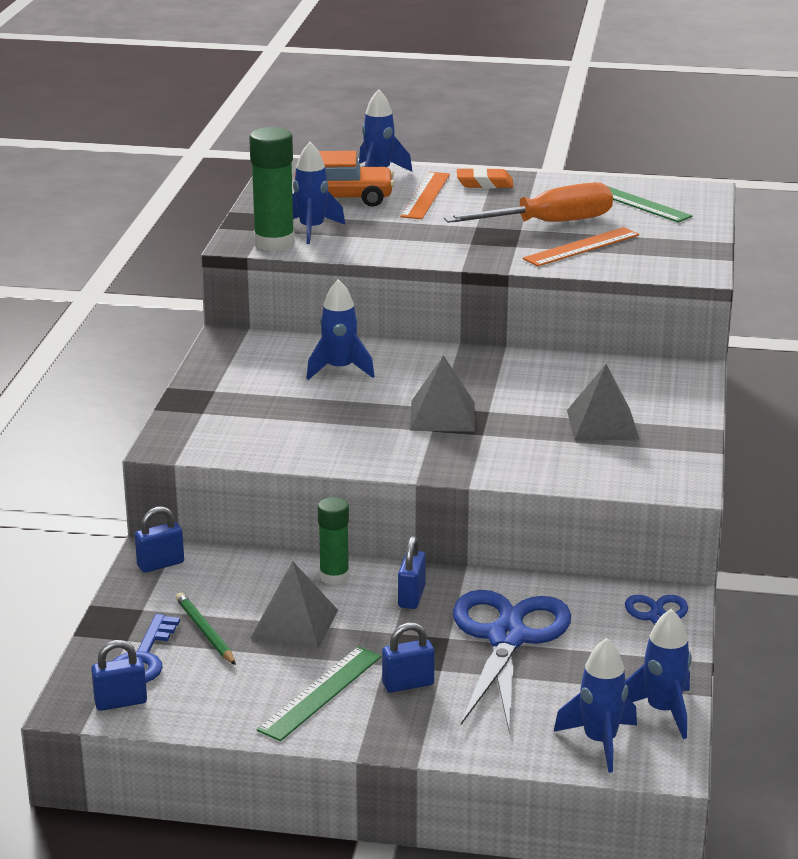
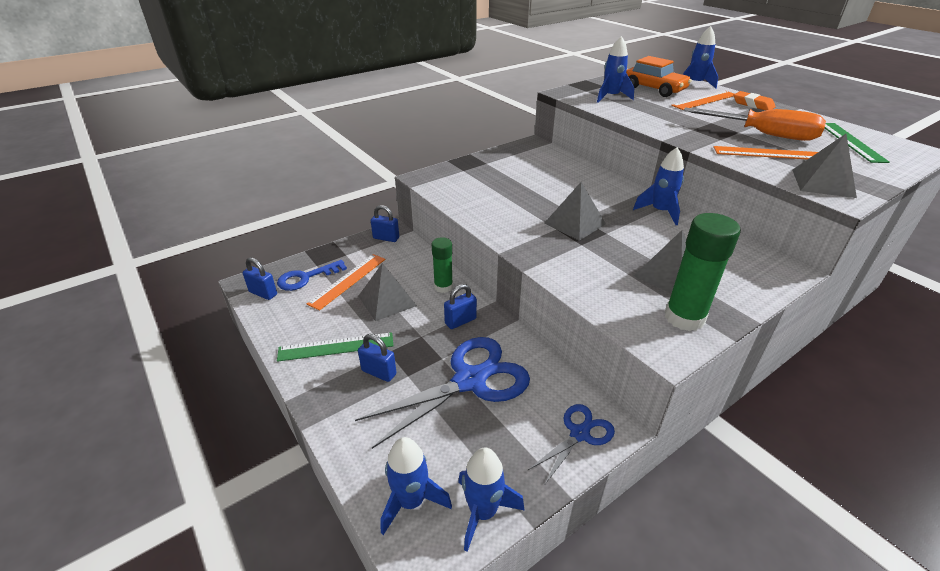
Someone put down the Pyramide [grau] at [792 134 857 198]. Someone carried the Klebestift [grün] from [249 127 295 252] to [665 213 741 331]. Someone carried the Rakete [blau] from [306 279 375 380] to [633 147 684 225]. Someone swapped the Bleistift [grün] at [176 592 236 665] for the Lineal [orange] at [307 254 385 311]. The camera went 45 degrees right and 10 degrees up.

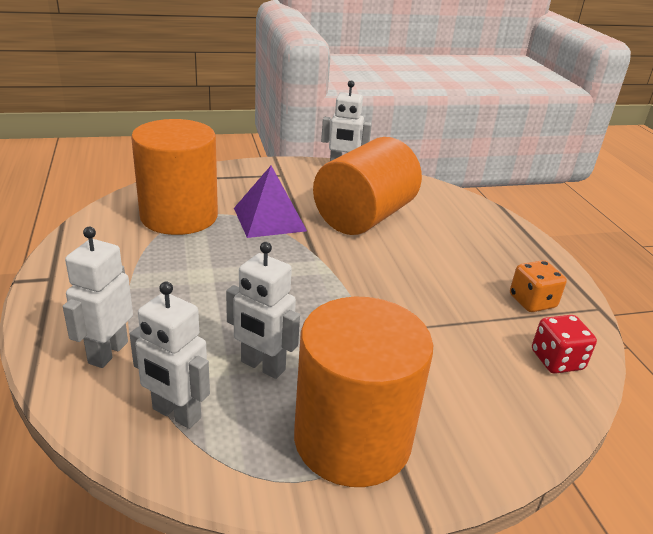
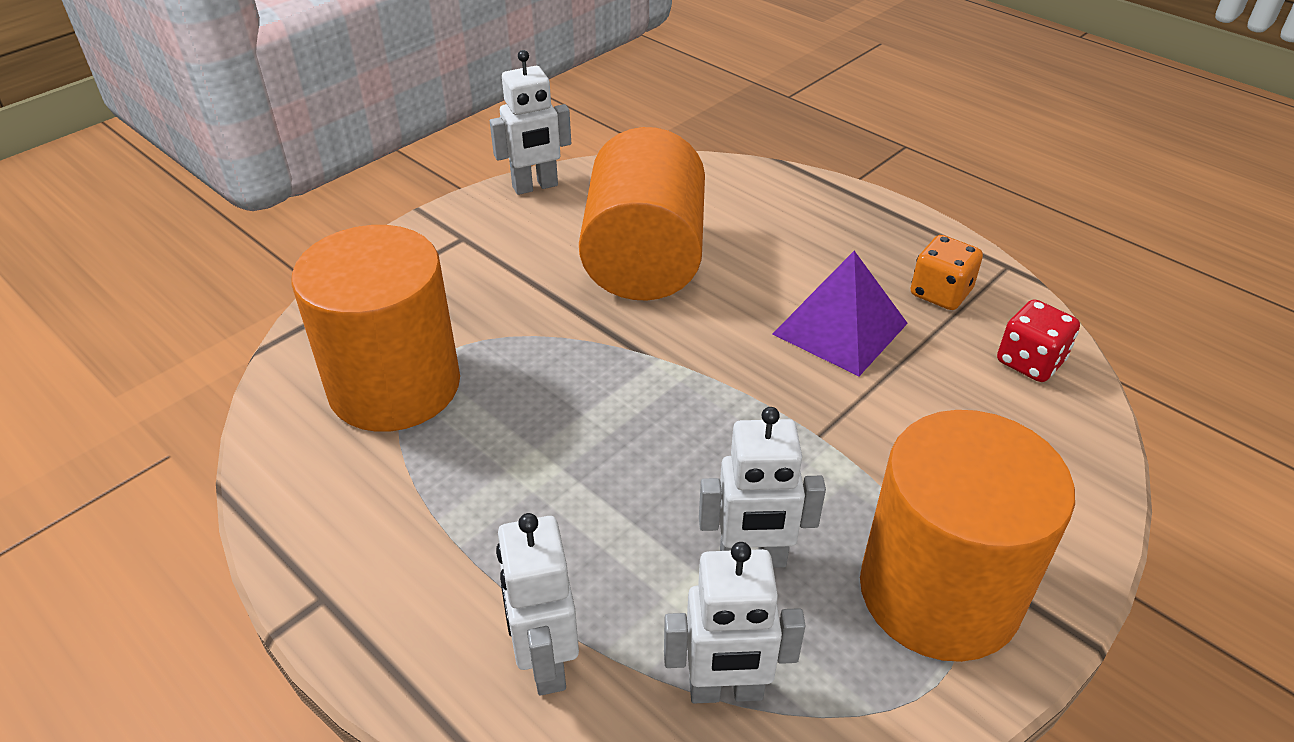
Someone carried the Pyramide [lila] from [234 166 307 238] to [773 251 908 376]. The camera went 30 degrees left and 10 degrees up.

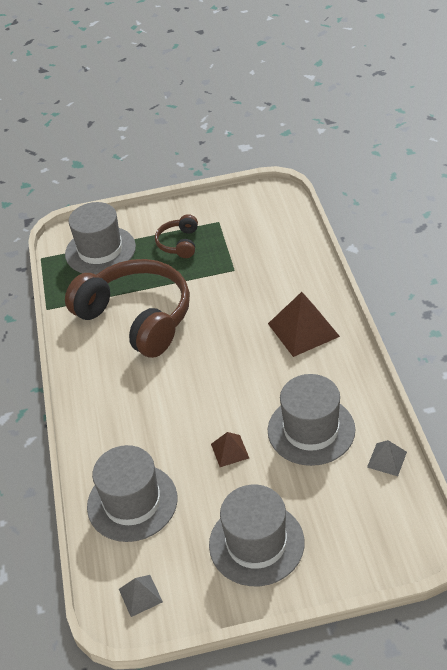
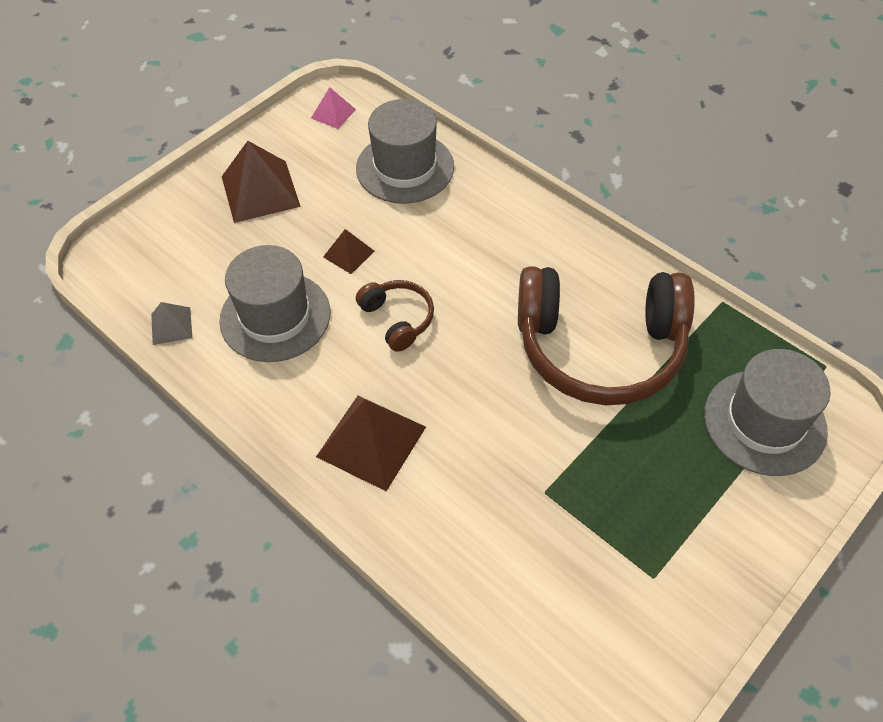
Someone carried the Kopfhörer [braun] from [155 214 198 258] to [356 280 434 352]. Someone swapped the Hut [grau] at [209 485 304 586] for the Pyramide [braun] at [222 141 301 223]. Someone repainted the Pyramide [grau] at [119 575 163 617], which became the Pyramide [rosa] at [311 87 356 129]. The camera went 140 degrees right and 10 degrees up.

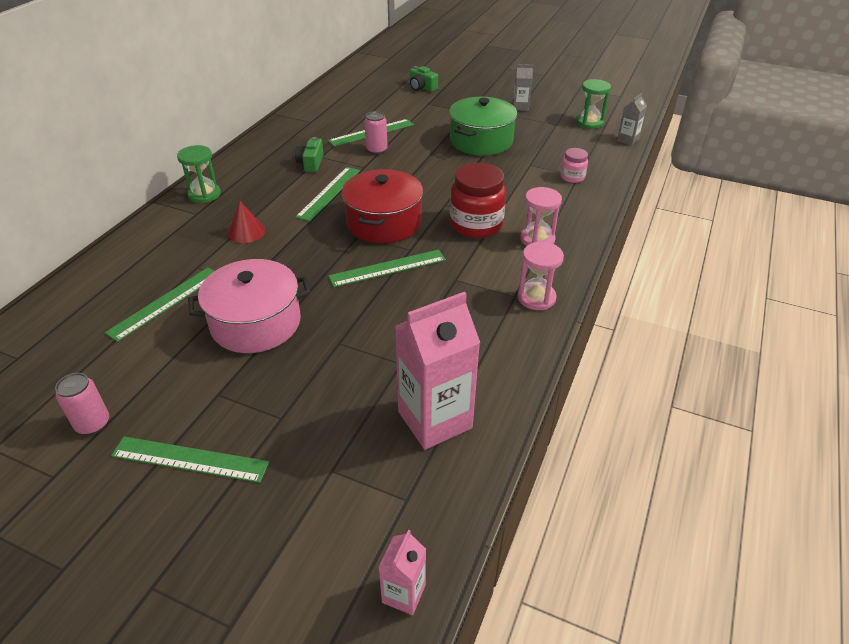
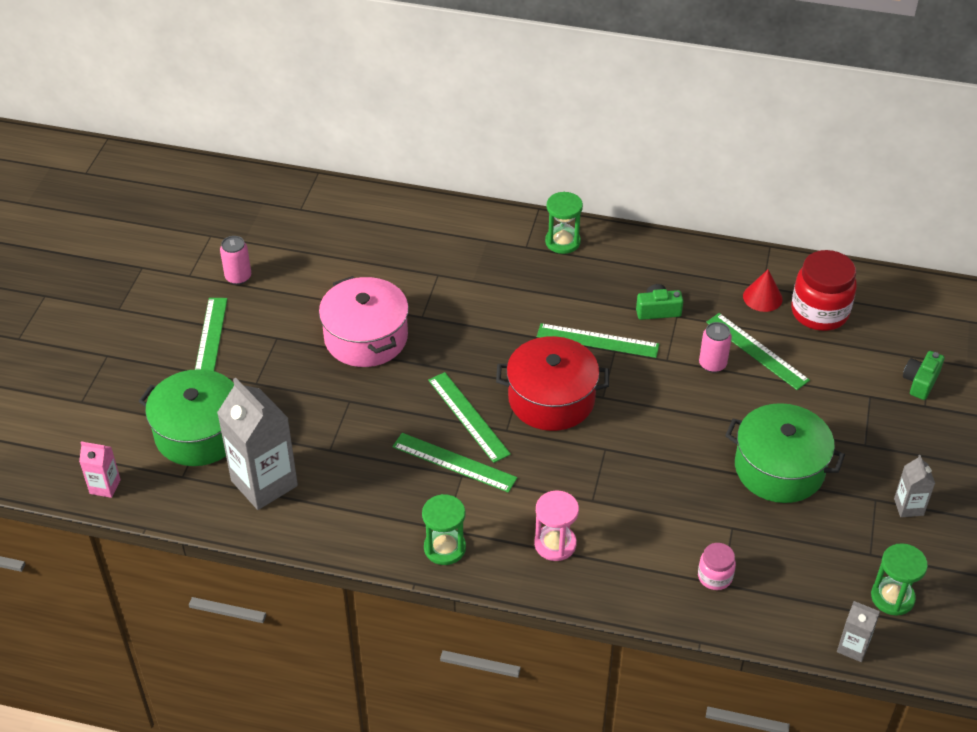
Someone put down the Kochtopf [grün] at [139 369 234 466]. Someone carried the Lineal [grün] from [105 267 214 342] to [392 433 517 493]. Someone carried the Kegel [rot] from [228 201 265 243] to [743 270 783 312]. Someone carried the Einmachglas [rot] from [450 163 506 238] to [791 250 857 331]. Someone repainted the Getränkekarton [rosa] at [395 292 480 450], which became the Getränkekarton [grau] at [217 378 298 510]. Someone repainted the Sanduhr [rosa] at [517 242 564 310], which became the Sanduhr [grün] at [422 494 466 565]. The camera went 80 degrees right and 5 degrees up.

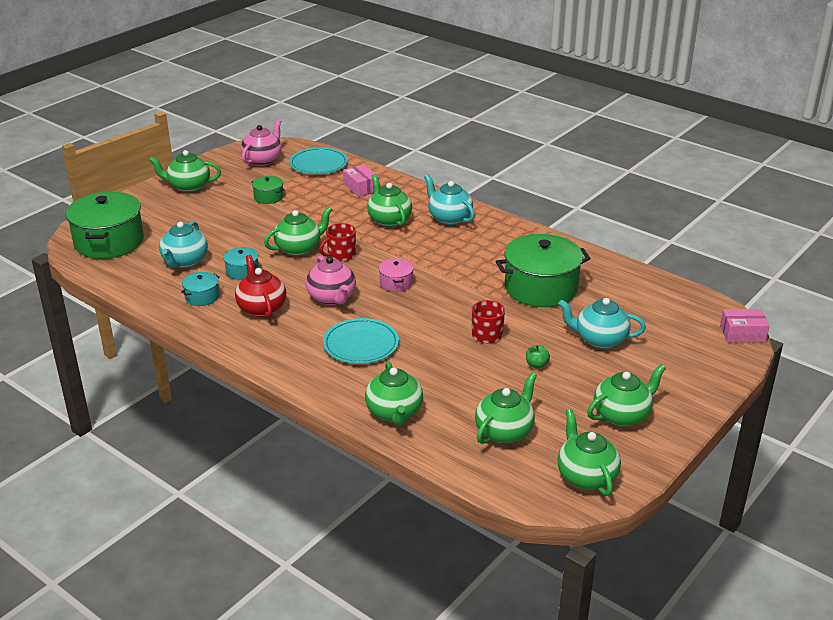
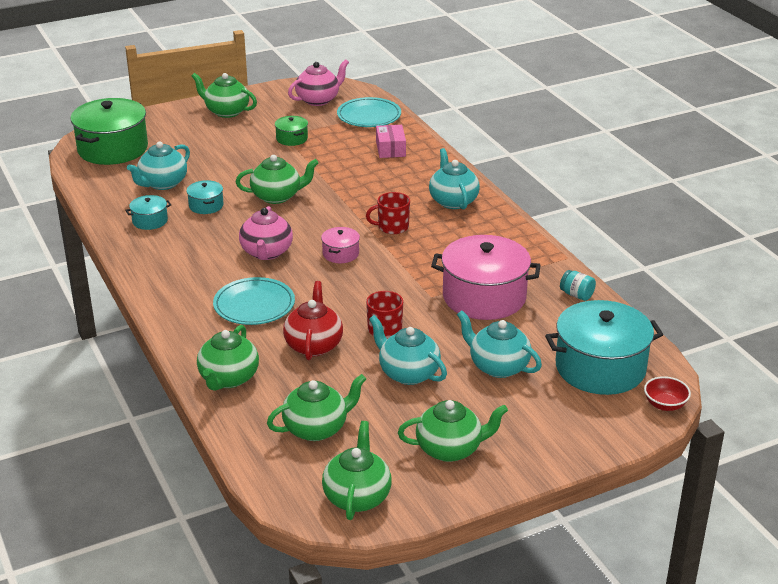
Someone took away the Teekanne [grün] at [367 174 412 227]. Someone put down the Kochtopf [türkis] at [545 300 663 395]. Someone put down the Einmachglas [türkis] at [560 270 596 301]. Someone carried the Teekanne [rot] from [235 255 286 318] to [283 281 343 360]. Someone carried the Tasse [rot] from [319 223 356 261] to [366 192 410 234]. Someone swapped the Apfel [grün] at [526 345 550 369] for the Teekanne [türkis] at [369 315 447 385]. Someone swapped the Schachtel [rosa] at [720 309 769 342] for the Schüssel [rot] at [644 376 691 411]. Someone repainted the Kochtopf [grün] at [496 234 591 307], which became the Kochtopf [rosa] at [431 235 541 320]. The camera went 25 degrees right and 0 degrees up.

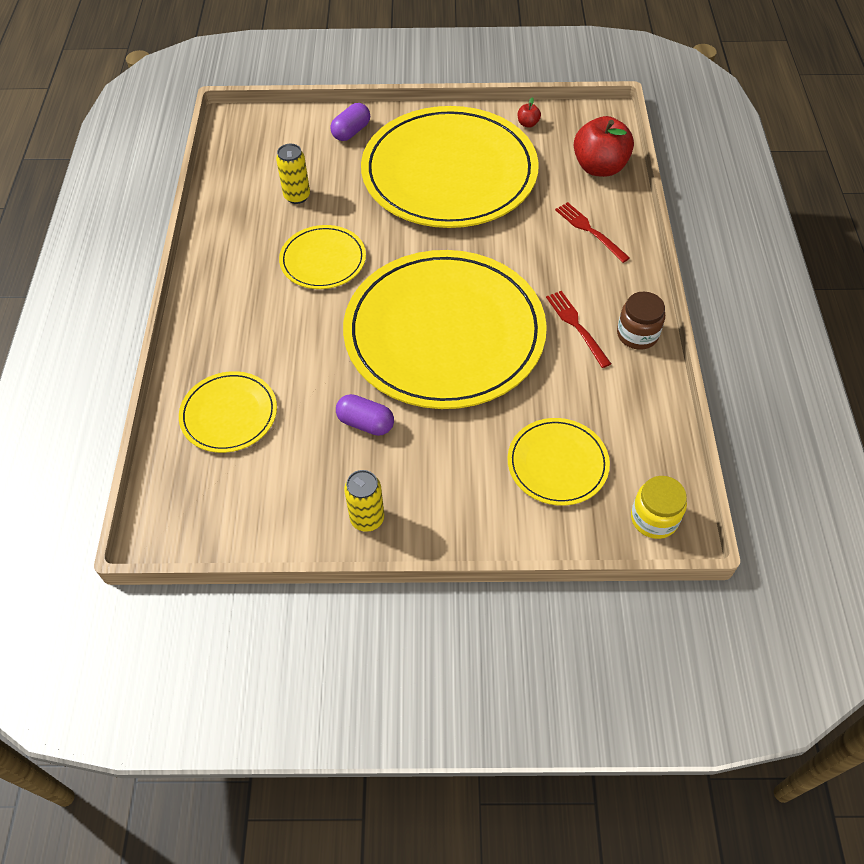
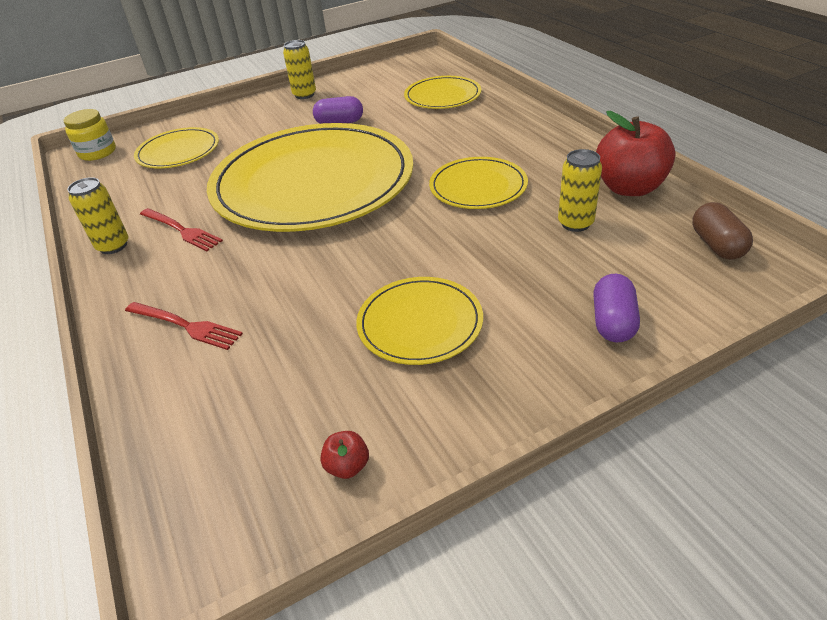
Someone put down the Kapsel [braun] at [692 202 753 260]. Someone carried the Apfel [rot] from [574 116 634 177] to [596 111 676 196]. Someone swapped the Einmachglas [braun] at [617 292 665 350] for the Dose [gelb] at [67 177 129 254]. Someone scaled the Teller [gelb] at [361 106 539 228] by 0.46. The camera went 155 degrees right and 15 degrees down.

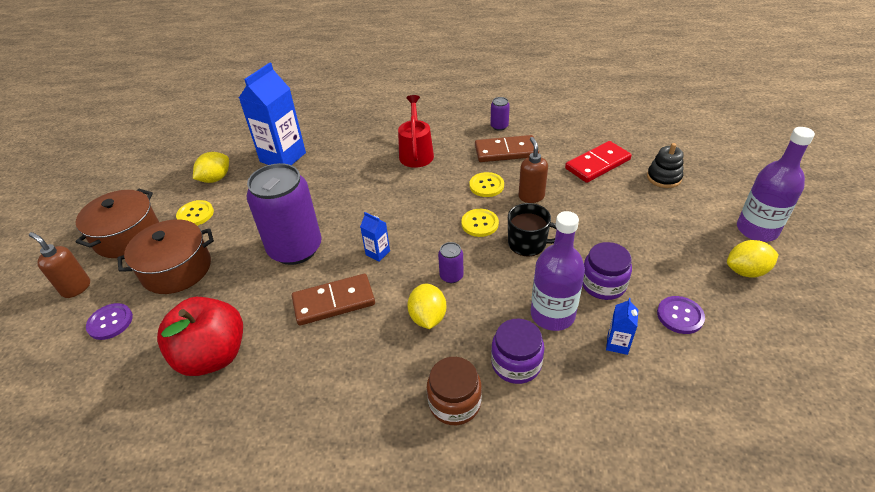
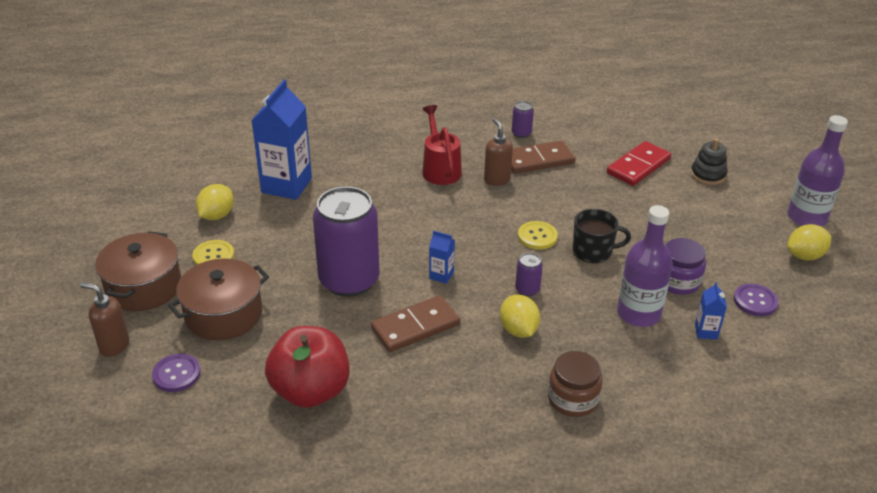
Someone took away the Knopf [gelb] at [470 172 504 197]. Someone took away the Einmachglas [lila] at [491 319 544 384]. Someone carried the Seifenspender [braun] from [519 137 548 203] to [484 118 513 186]. The camera went 15 degrees left and 5 degrees down.

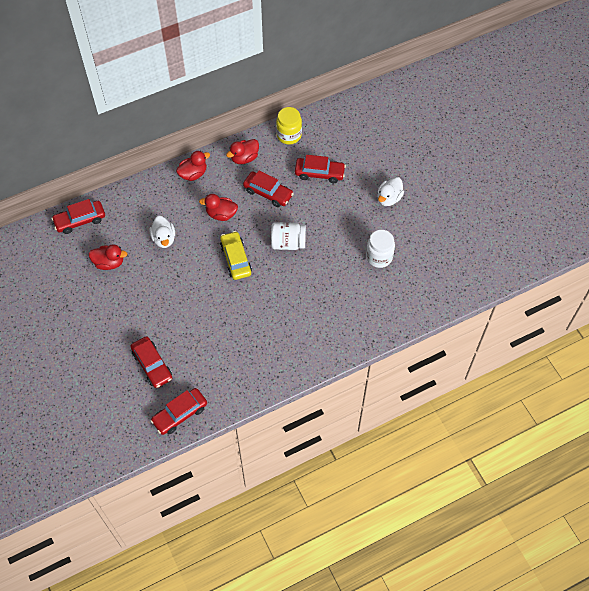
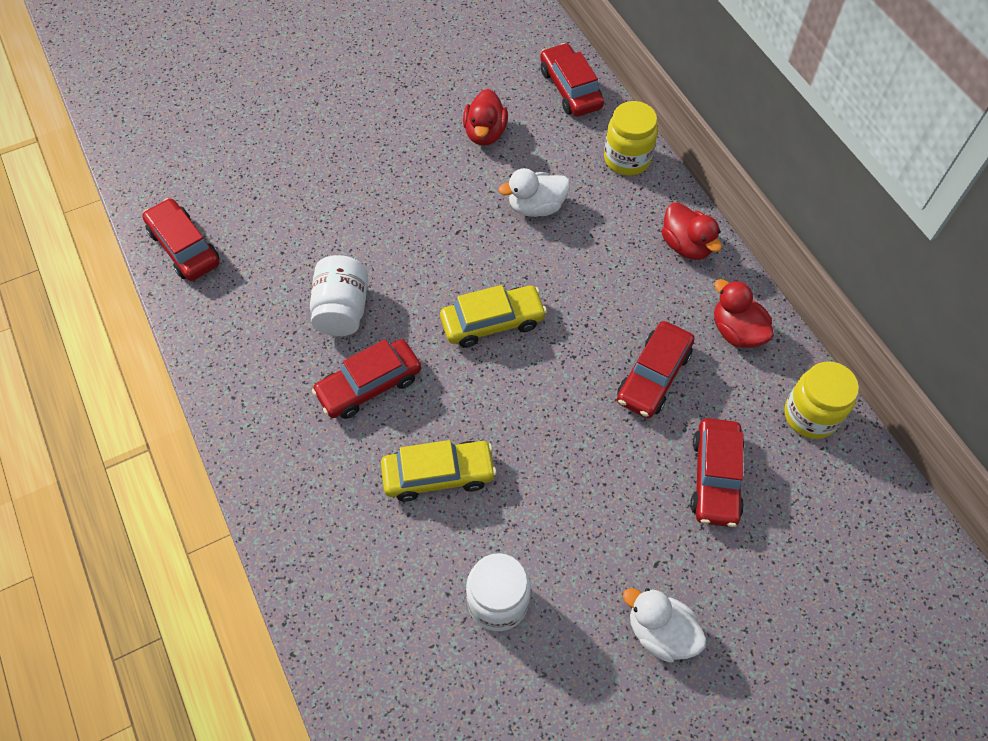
Someone took away the Ente [rot] at [199 194 238 221]. Someone put down the Auto [gelb] at [381 440 497 502]. Someone put down the Einmachglas [gelb] at [604 101 658 176]. Someone carried the Auto [rot] from [130 336 172 388] to [312 339 421 419]. Someone carried the Einmachglas [weiß] from [271 222 306 250] to [310 255 368 336]. The camera went 90 degrees right and 0 degrees up.

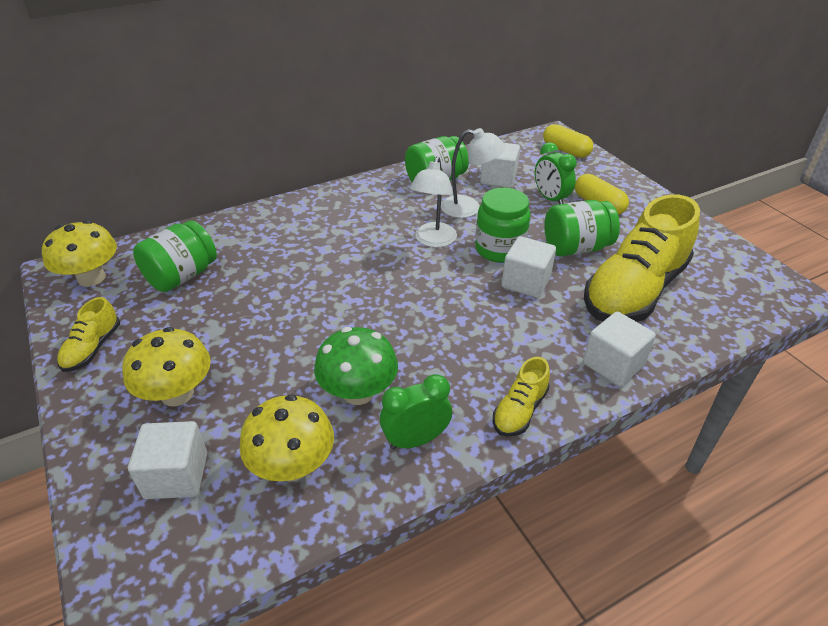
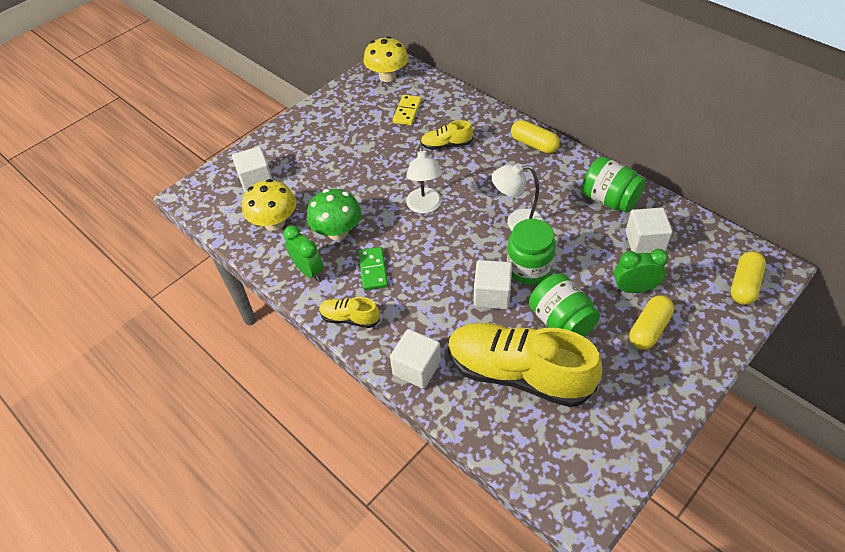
Someone took away the Pilz [gelb] at [122 327 211 406]. Someone put down the Dominostein [grün] at [359 247 388 290]. Someone put down the Kapsel [gelb] at [511 120 560 153]. Someone carried the Schuh [gelb] from [57 297 120 372] to [420 120 473 150]. Someone carried the Lampe [weiß] from [441 128 506 218] to [406 145 442 214]. Someone swapped the Einmachglas [grün] at [133 220 217 292] for the Dominostein [gelb] at [393 95 422 125]. Someone rotated the Wecker [grün] at [535 142 576 205] by 45 degrees clockwise. The camera went 75 degrees right and 10 degrees up.

